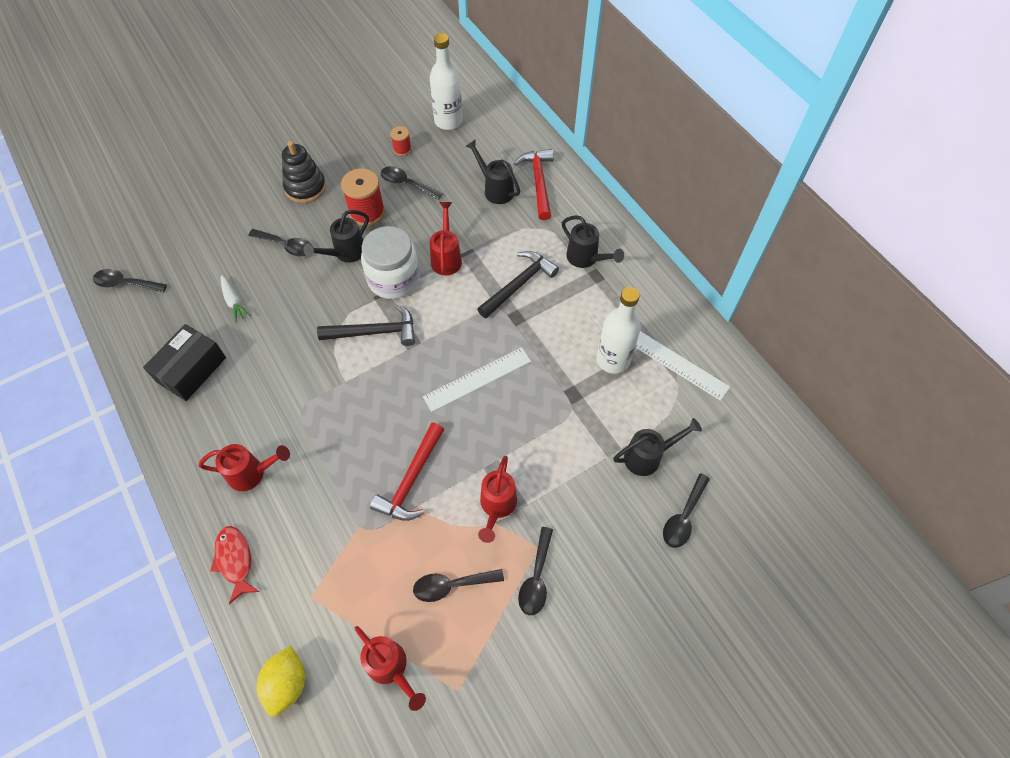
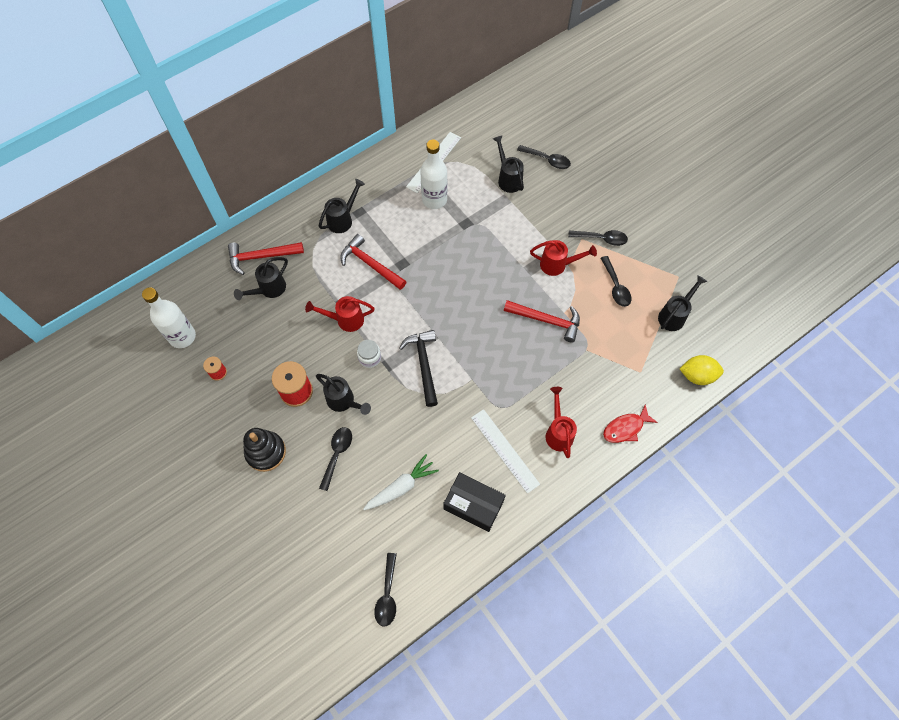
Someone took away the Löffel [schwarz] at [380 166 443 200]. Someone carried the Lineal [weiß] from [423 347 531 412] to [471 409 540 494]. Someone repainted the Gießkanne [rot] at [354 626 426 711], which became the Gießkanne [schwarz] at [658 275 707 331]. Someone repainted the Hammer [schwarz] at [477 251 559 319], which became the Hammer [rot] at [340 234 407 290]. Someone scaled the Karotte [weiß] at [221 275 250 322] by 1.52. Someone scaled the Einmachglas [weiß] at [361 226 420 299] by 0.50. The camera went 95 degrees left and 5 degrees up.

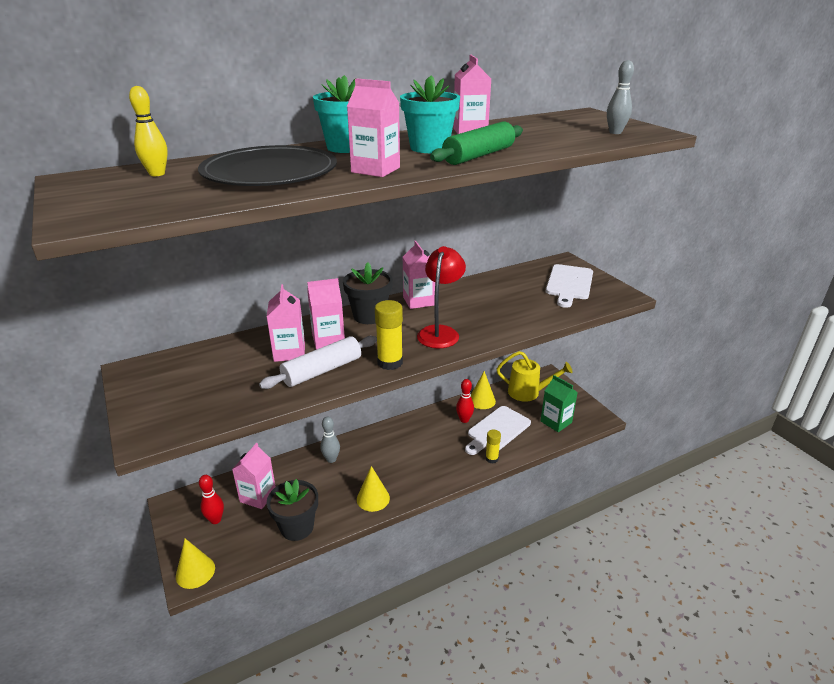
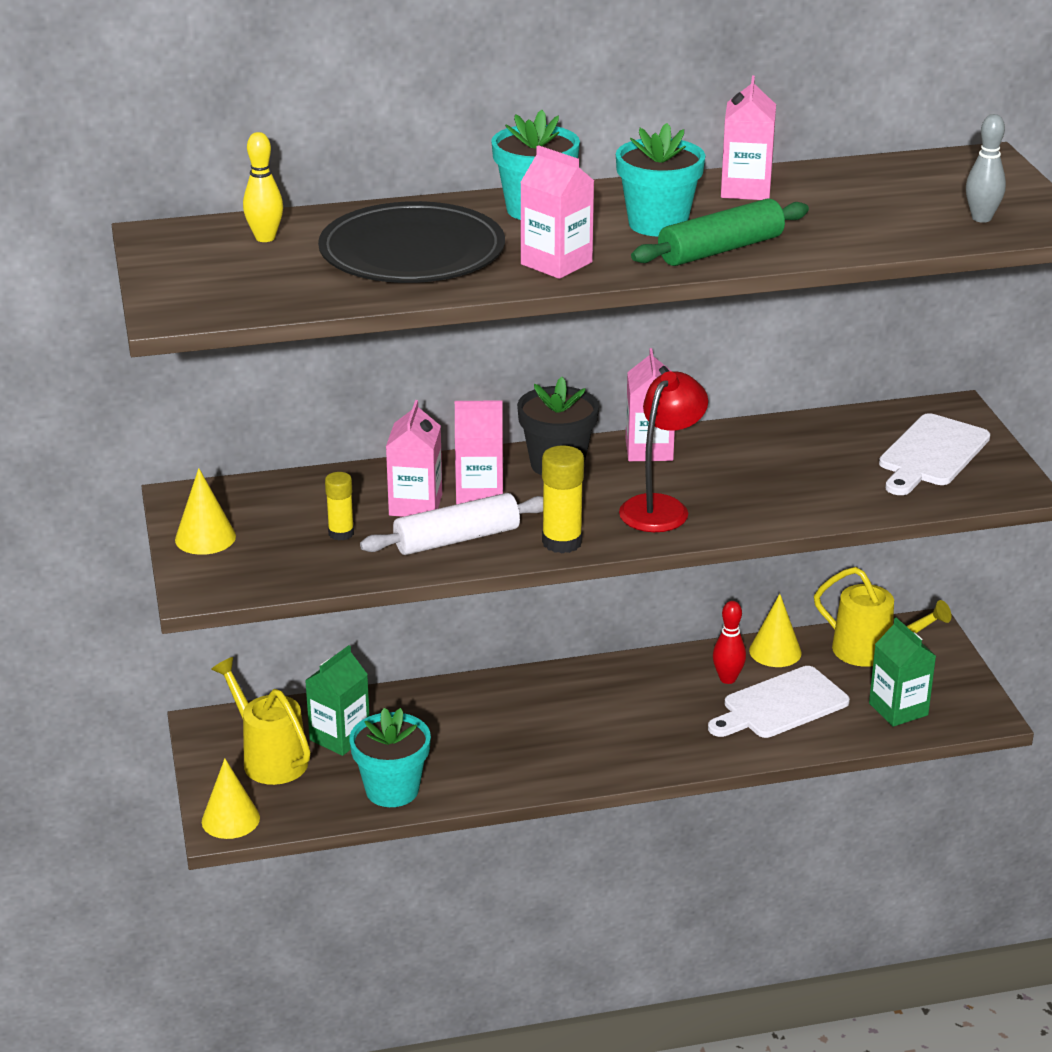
Someone took away the Bowlingkegel [grau] at [320 417 340 463]. Someone carried the Kegel [gelb] from [357 466 390 512] to [175 468 236 555]. Someone carried the Klebestift [gelb] from [485 429 501 463] to [325 472 354 541]. Someone swapped the Bowlingkegel [rot] at [199 475 224 524] for the Gießkanne [gelb] at [211 657 311 785]. Someone repainted the Getränkekarton [rosa] at [232 443 276 509], which became the Getränkekarton [grün] at [305 645 369 756]. Someone repainted the Blumentopf [schwarz] at [267 479 318 541], which became the Blumentopf [türkis] at [349 708 431 807]. The camera went 15 degrees right and 0 degrees up.

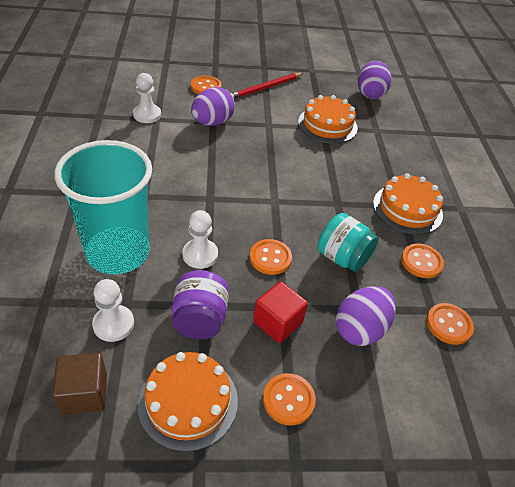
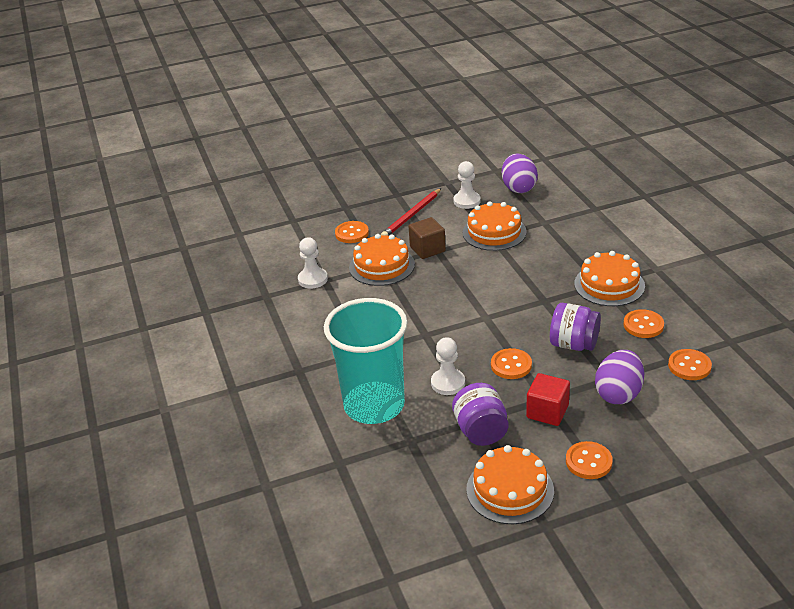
Someone carried the Kubus [braun] from [52 353 107 415] to [408 217 446 259]. Someone carried the Bauer [weiß] from [92 279 134 342] to [453 161 481 209]. Someone swapped the Ei [lila] at [191 87 235 126] for the Kuchen [orange] at [349 234 415 286]. Someone repainted the Einmachglas [türkis] at [318 213 378 272], which became the Einmachglas [lila] at [550 303 601 351]. The camera went 10 degrees left and 10 degrees down.

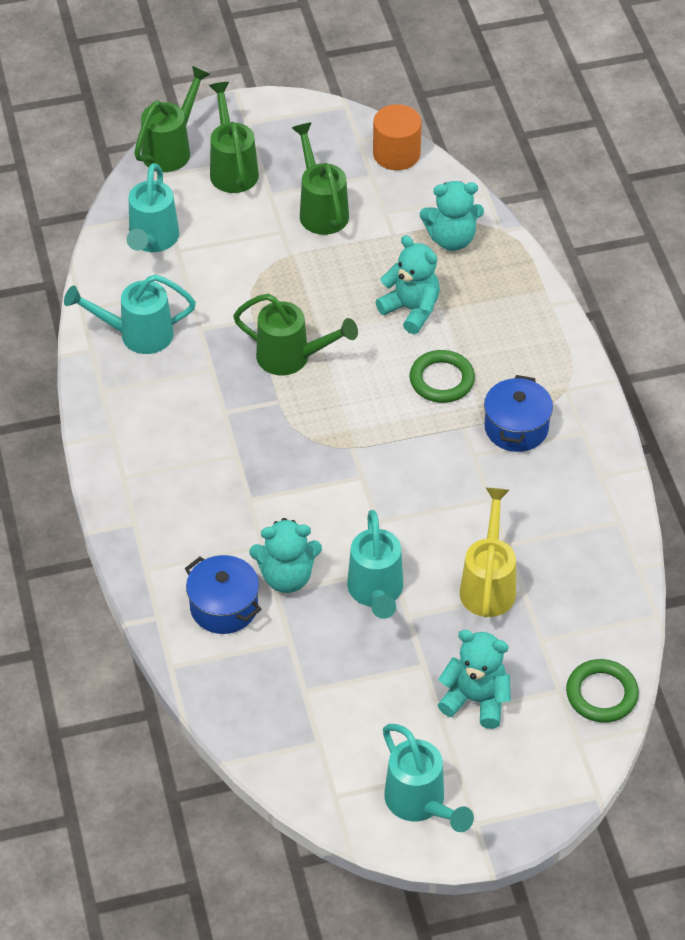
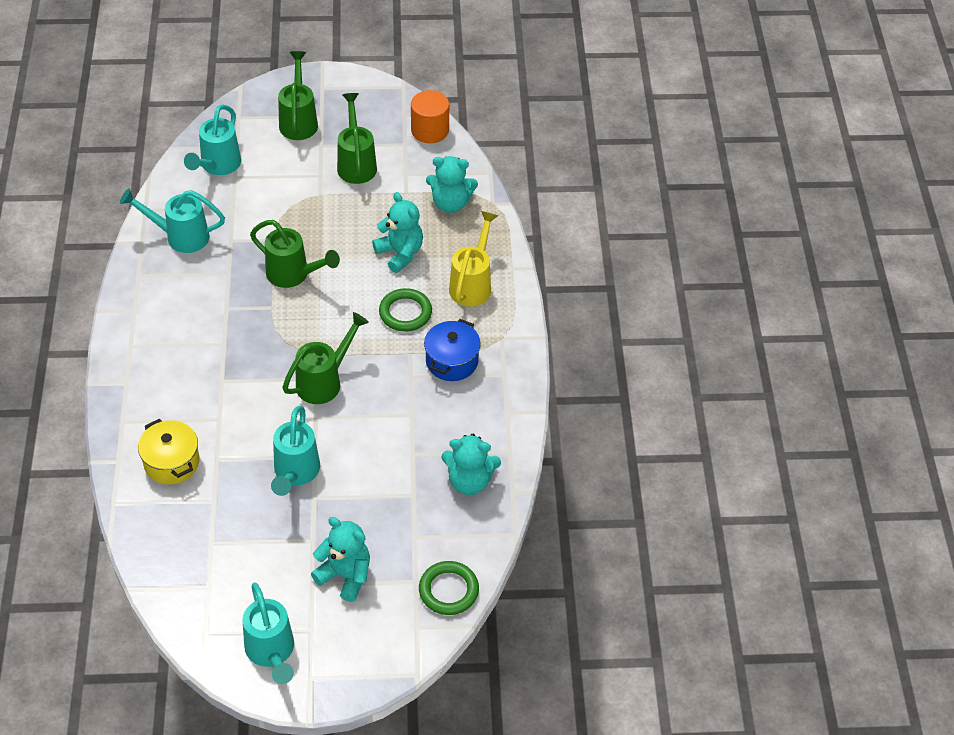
Someone carried the Gießkanne [grün] from [134 66 211 172] to [282 312 369 404]. Someone carried the Teddybär [türkis] from [249 518 322 593] to [442 434 501 495]. Someone carried the Gießkanne [gelb] from [460 488 516 617] to [449 211 498 307]. Someone repainted the Kochtopf [blau] at [185 555 262 634], which became the Kochtopf [gelb] at [138 419 199 485]. The camera went 10 degrees right and 0 degrees up.

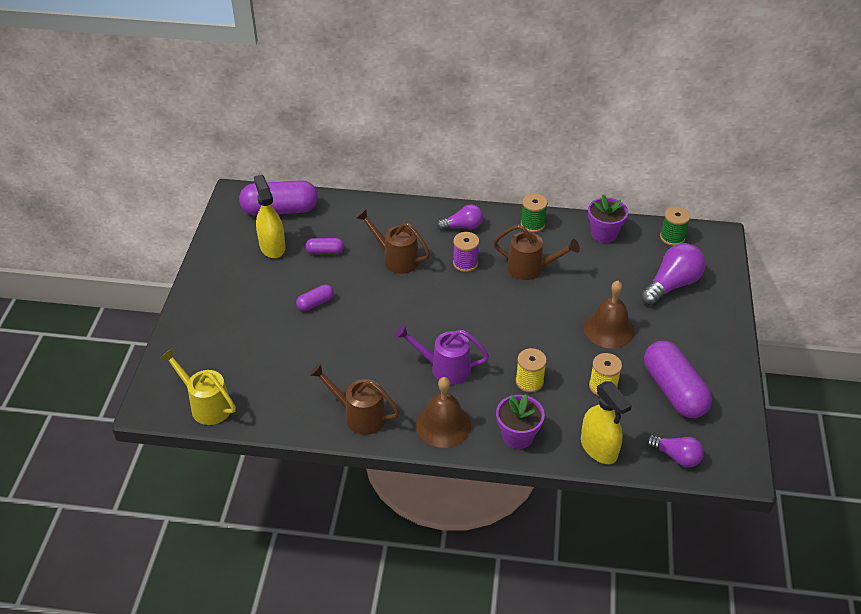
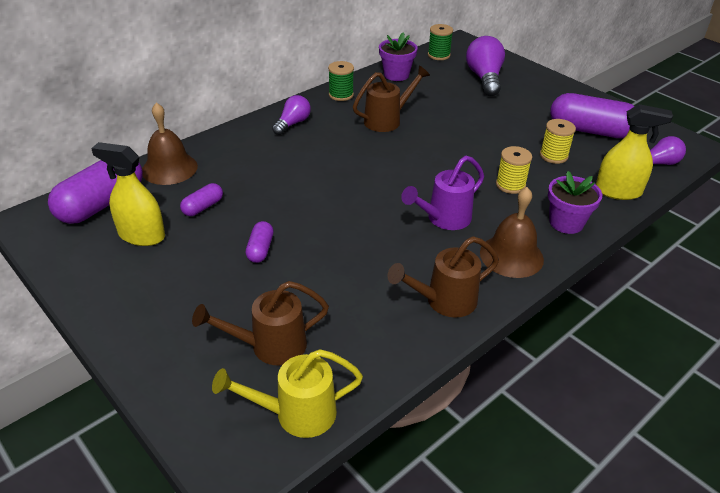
Someone took away the Garnrolle [lila] at [453 232 479 272]. Someone carried the Gießkanne [braun] from [356 209 430 274] to [192 281 329 365]. Someone carried the Glocke [braun] from [584 281 635 348] to [142 102 198 185]. The camera went 50 degrees left and 5 degrees down.

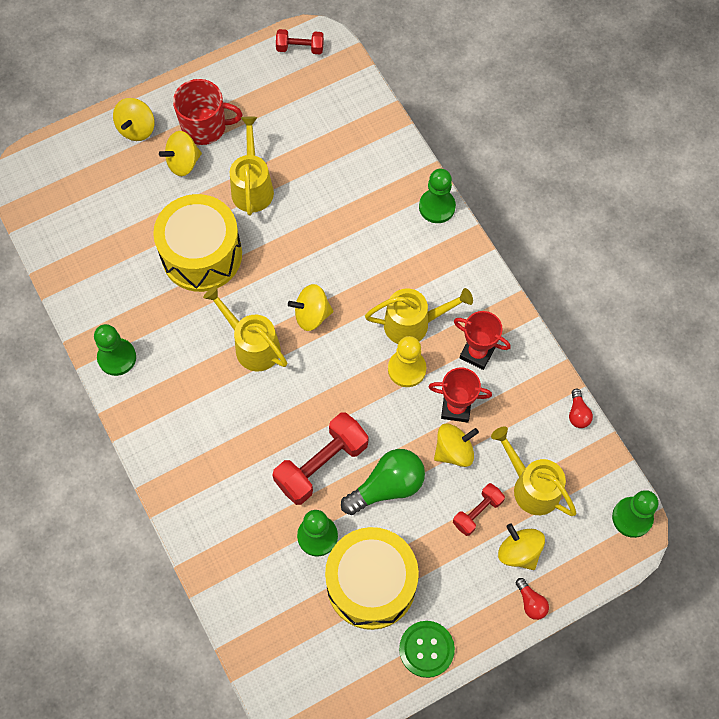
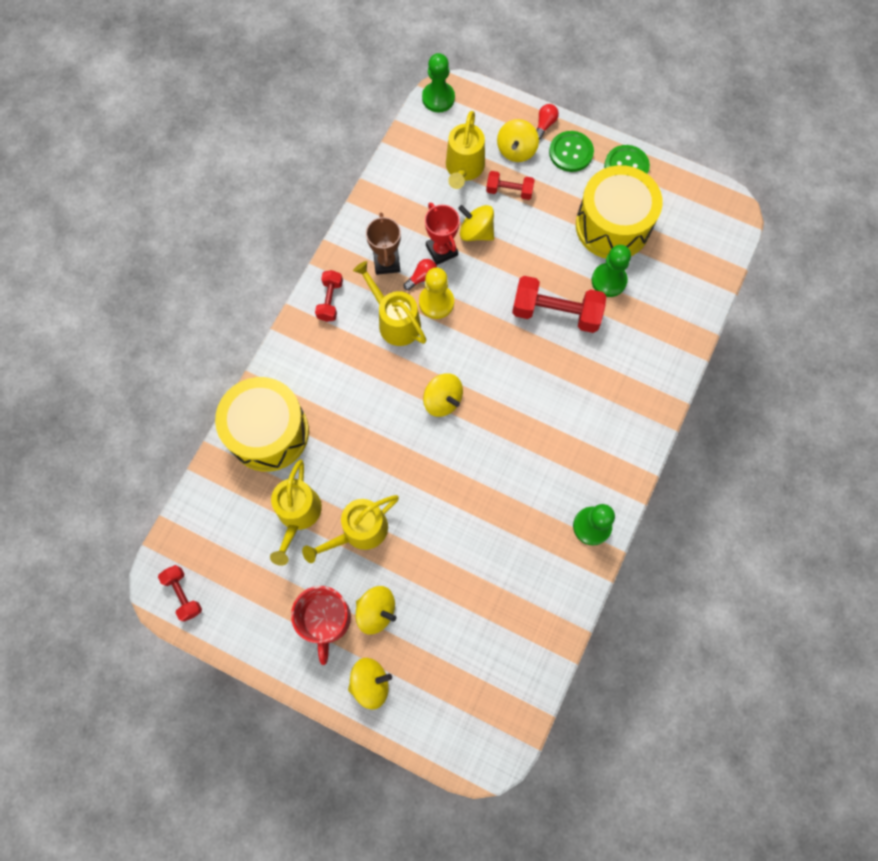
Someone took away the Glühbirne [grün] at [341 449 425 515]. Someone took away the Bauer [grün] at [419 169 456 223]. Someone put down the Hantel [rot] at [315 270 343 322]. Someone put down the Knopf [grün] at [549 131 594 172]. Someone carried the Trommel [gelb] from [153 194 242 292] to [215 377 309 472]. Someone carried the Gießkanne [gelb] from [203 286 287 372] to [270 459 322 566]. Someone carried the Glühbirne [rot] from [569 389 593 428] to [404 259 437 290]. Someone repainted the Pokal [rot] at [454 311 511 370], which became the Pokal [braun] at [366 212 401 275]. Someone rotated the Tasse [rot] at [173 79 242 145] by 150 degrees counterclockwise. The camera went 125 degrees left and 5 degrees up.

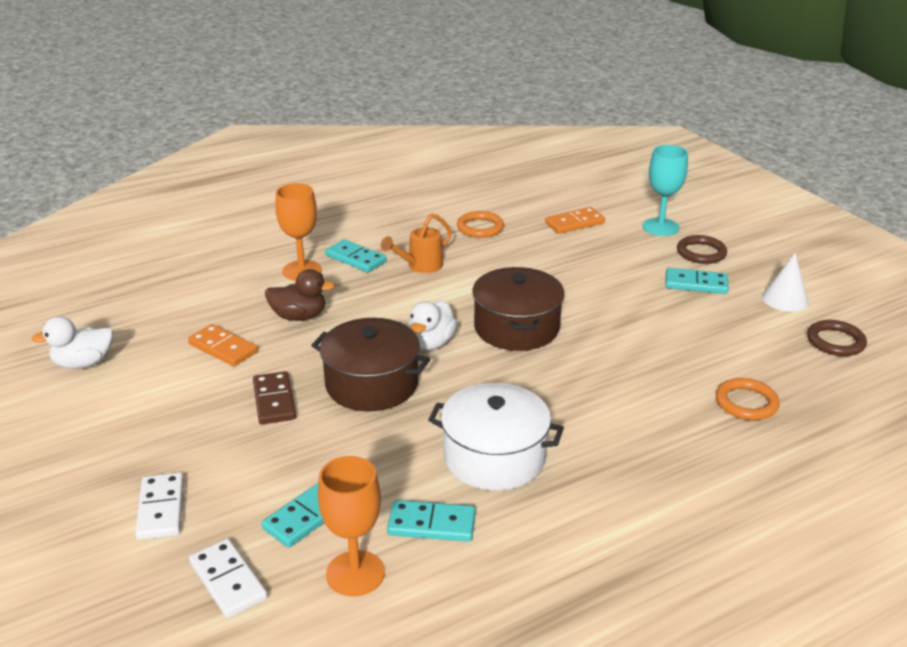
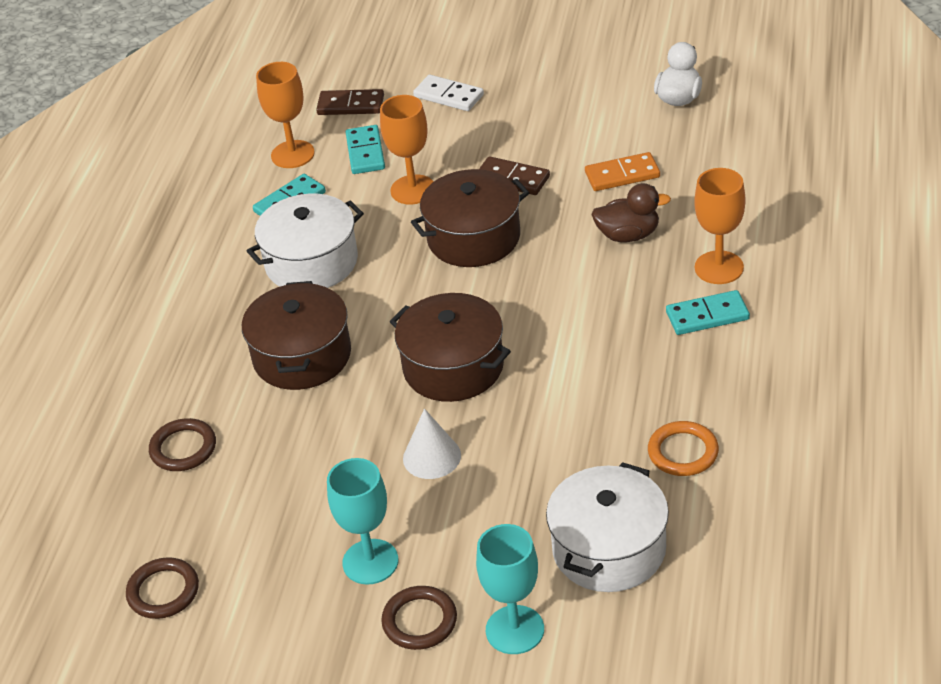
Someone took away the Gießkanne [orange] at [381 213 452 273]. Someone took away the Ente [weiß] at [408 300 457 350]. Someone put down the Kochtopf [braun] at [242 281 351 390]. Someone put down the Kelch [orange] at [380 95 434 204]. Someone carried the Kegel [weiß] from [762 253 808 312] to [403 408 461 479]. Someone swapped the Dominostein [orange] at [545 207 605 234] for the Kochtopf [weiß] at [546 462 669 592]. Someone swapped the Dominostein [türkis] at [665 268 729 294] for the Kelch [türkis] at [327 458 398 585]. Someone repainted the Dominostein [weiß] at [189 539 268 618], which became the Dominostein [braun] at [316 89 384 115]. Someone repainted the Ring [orange] at [716 378 780 420], which became the Ring [braun] at [149 418 216 471]. Someone rotated the Ente [braun] at [265 269 335 321] by 135 degrees counterclockwise. The camera went 135 degrees right and 10 degrees up.

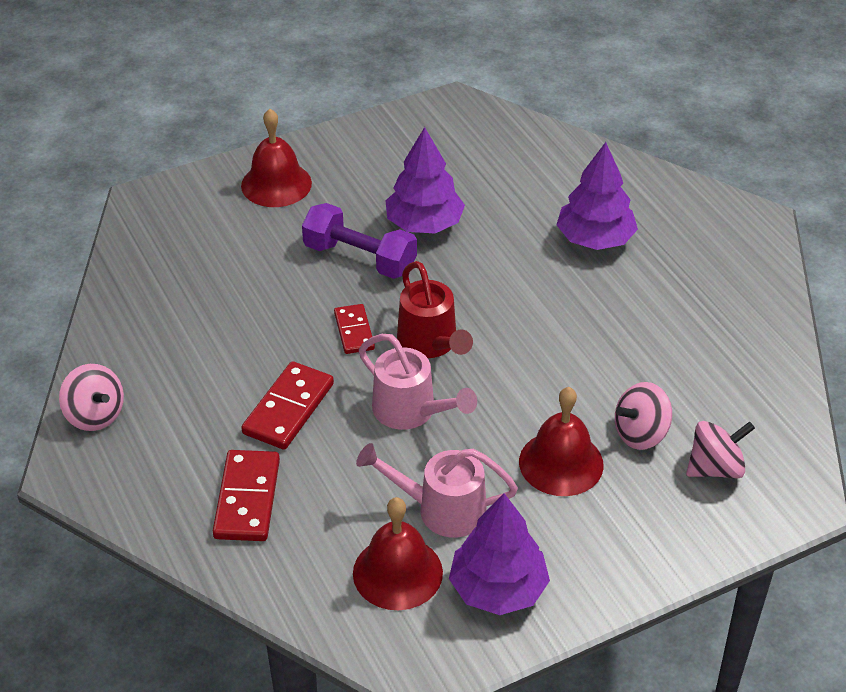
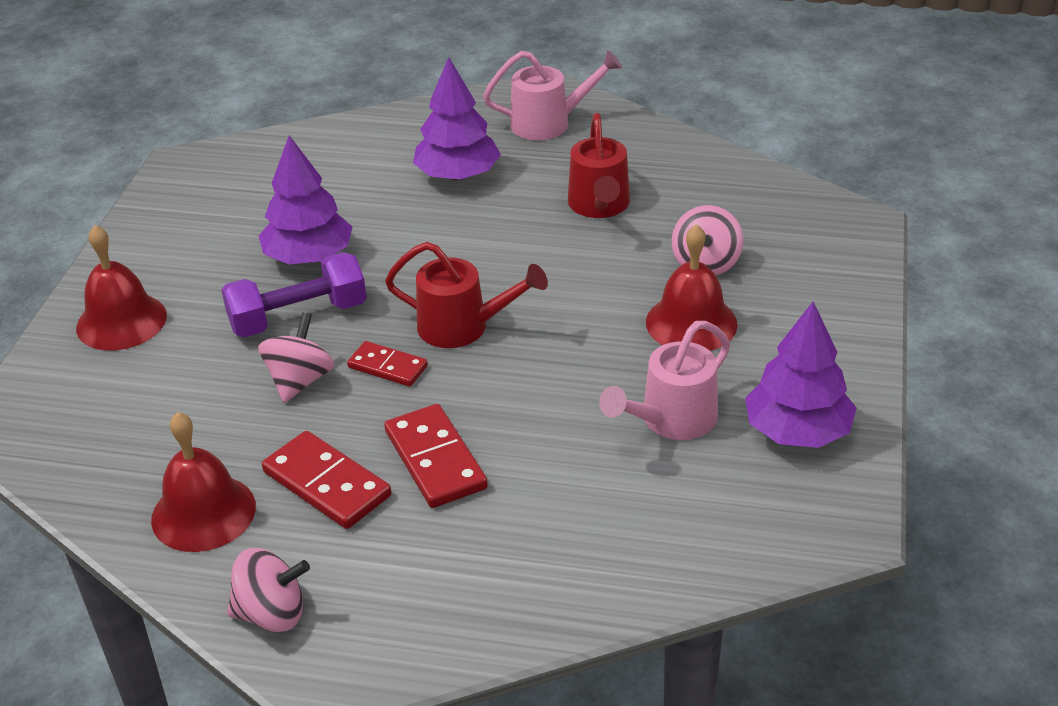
Someone put down the Gießkanne [rot] at [568 113 630 218]. Someone carried the Dominostein [rot] from [213 450 280 541] to [262 431 391 529]. Someone carried the Glocke [rot] from [353 497 443 610] to [151 412 256 552]. Someone carried the Gießkanne [rosa] from [359 334 477 430] to [483 50 623 140]. Someone carried the Kreisel [rosa] from [686 421 755 479] to [258 312 334 403]. The camera went 50 degrees left and 5 degrees down.

